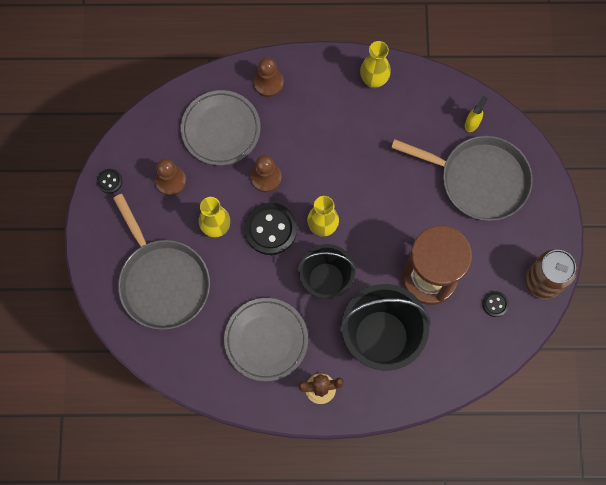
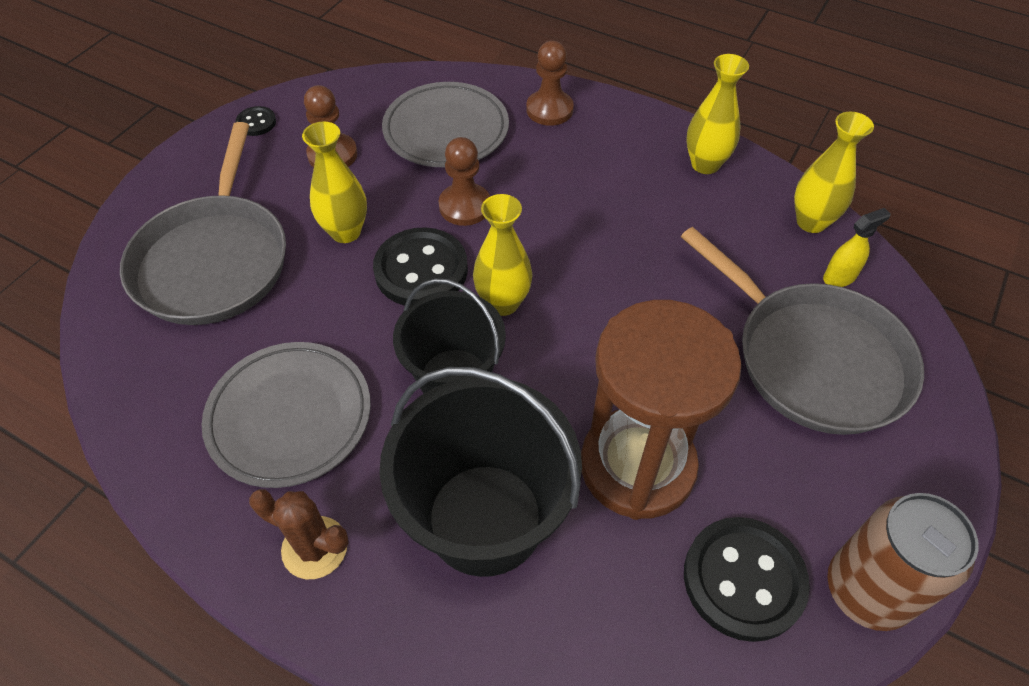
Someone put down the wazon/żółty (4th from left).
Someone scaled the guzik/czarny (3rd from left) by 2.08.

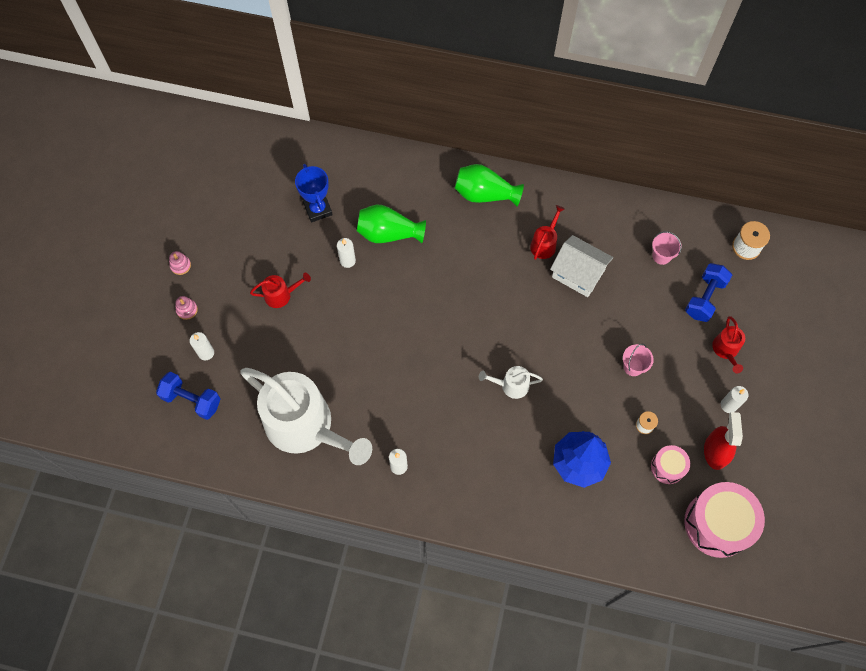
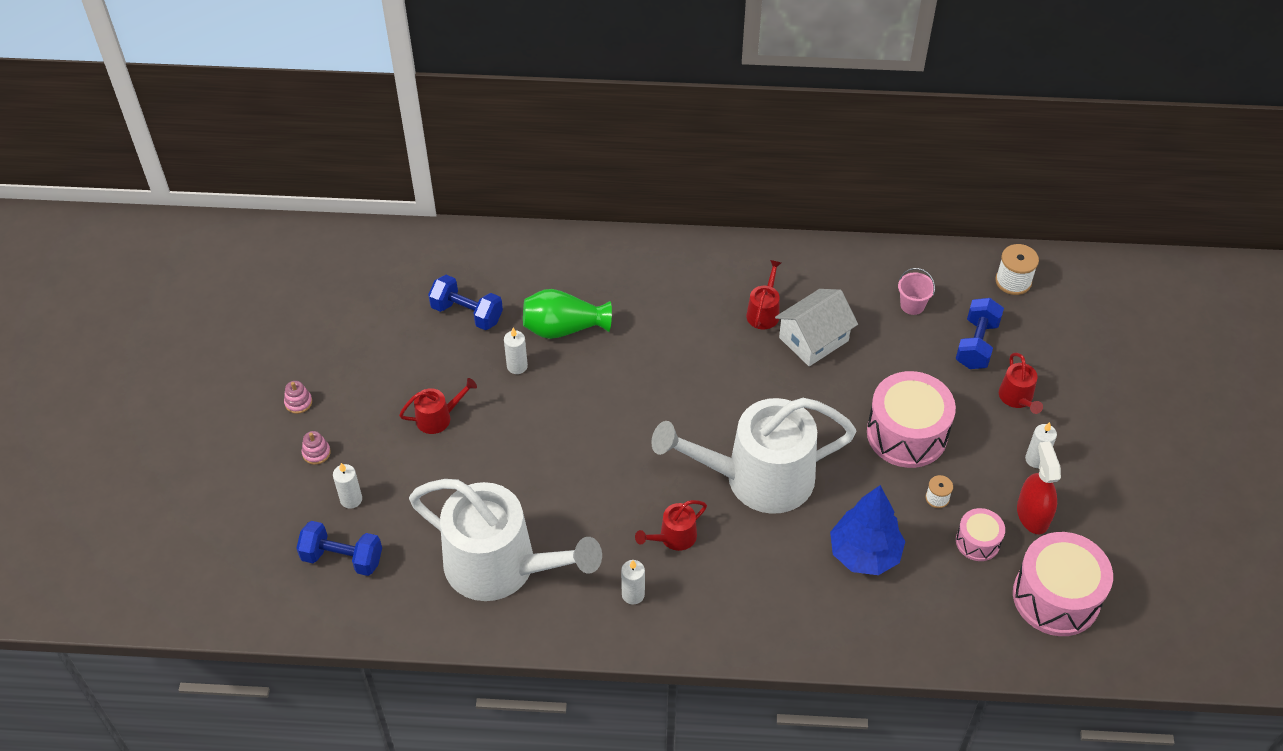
Someone took away the wazon/zielony (2nd from left).
Someone put down the konewka/czerwony (2nd from left).
Someone swapped the puchar/niebieski for the hantel/niebieski (2nd from left).
Someone swapped the wiadro/różowy (1st from left) for the bęben/różowy (1st from left).
Someone rotated the domek/biały by 60 degrees counterclockwise.
Someone scaled the konewka/biały (2nd from left) by 2.44.

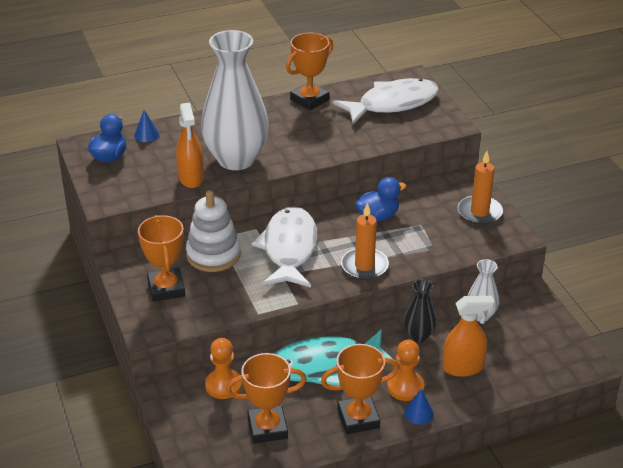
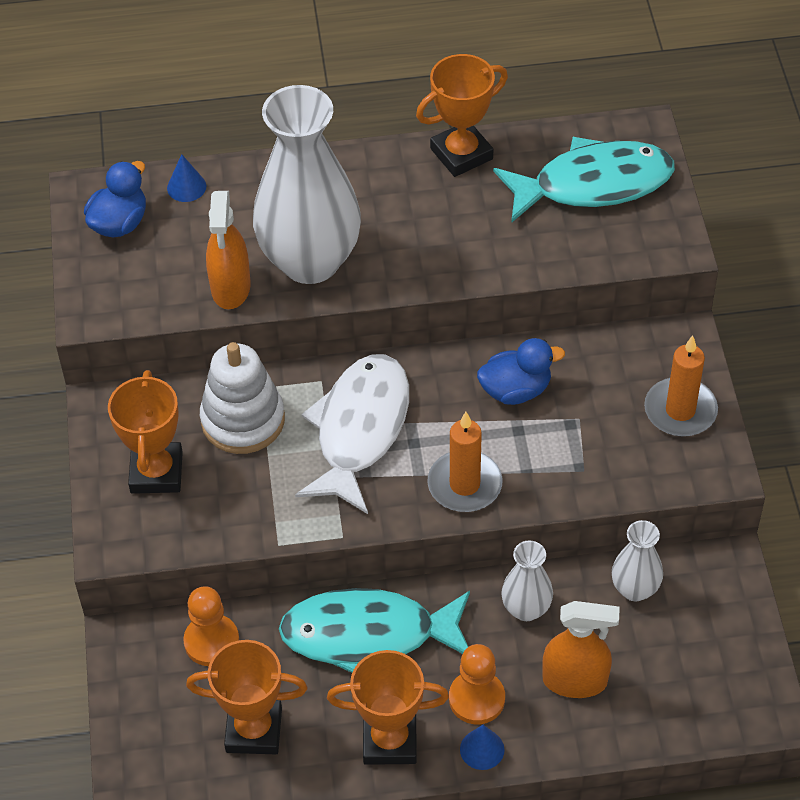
Someone repainted the ryba/biały (2nd from left), which became the ryba/turkusowy (2nd from left).
Someone repainted the wazon/czarny, which became the wazon/biały (2nd from left).

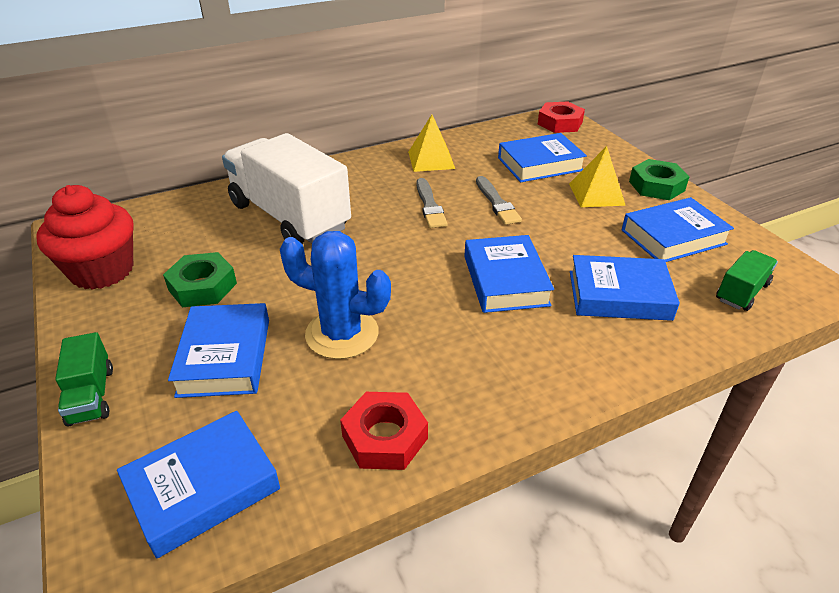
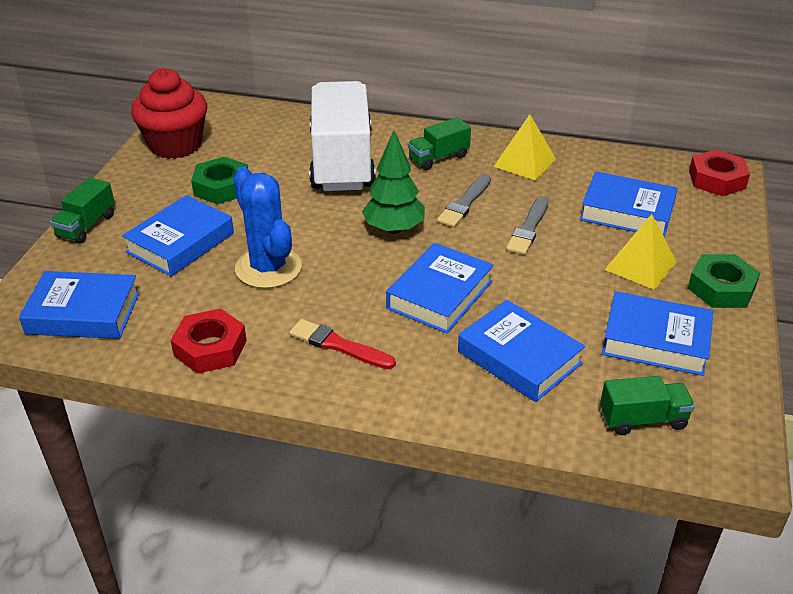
Someone put down the pędzel/czerwony.
Someone put down the drzewko/zielony.
Someone put down the ciężarówka/zielony (2nd from left).

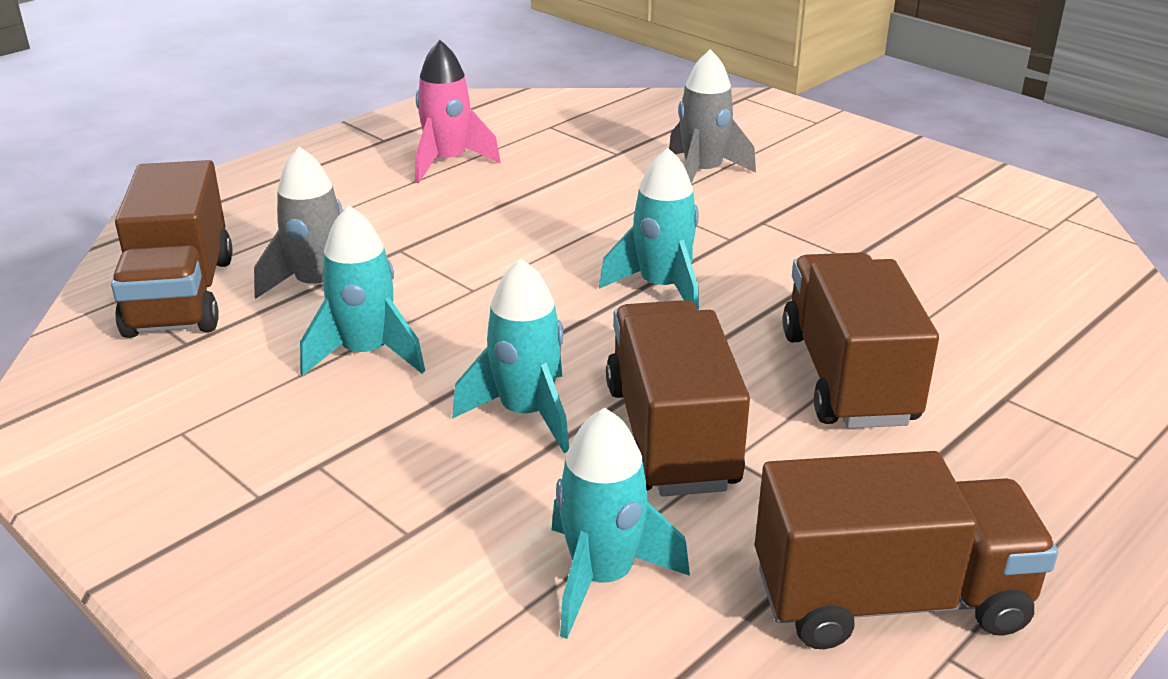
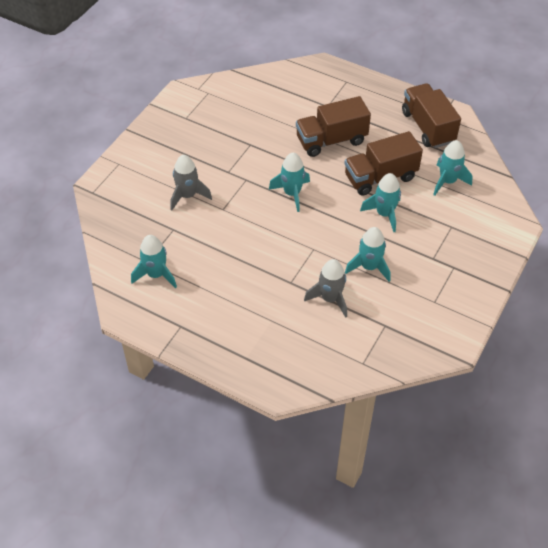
Someone took away the ciężarówka/brązowy (1st from left).
Someone took away the rakieta/różowy.
Someone put down the rakieta/turkusowy (1st from left).

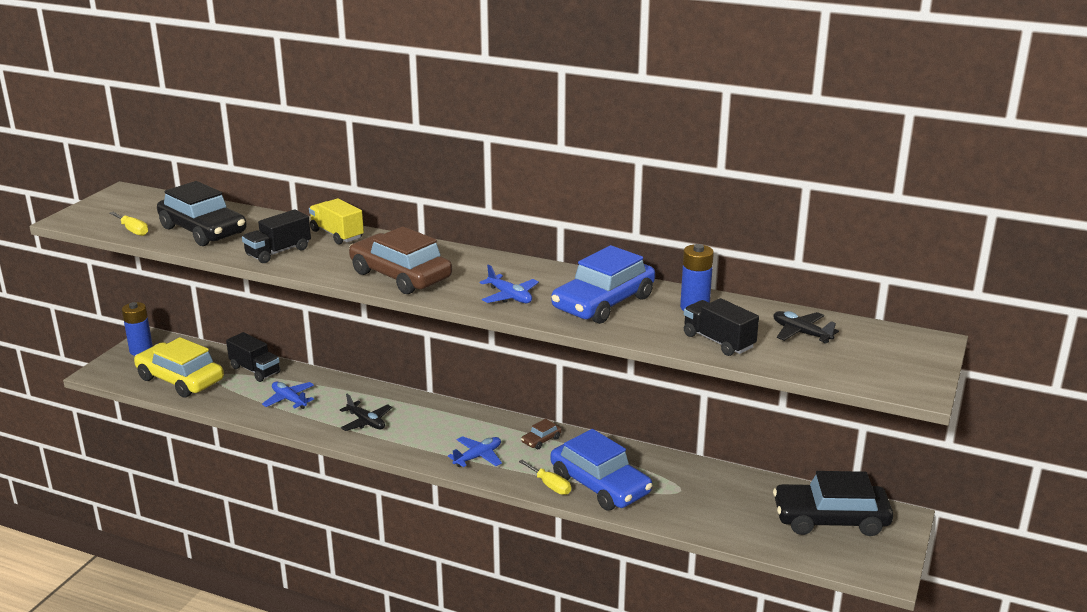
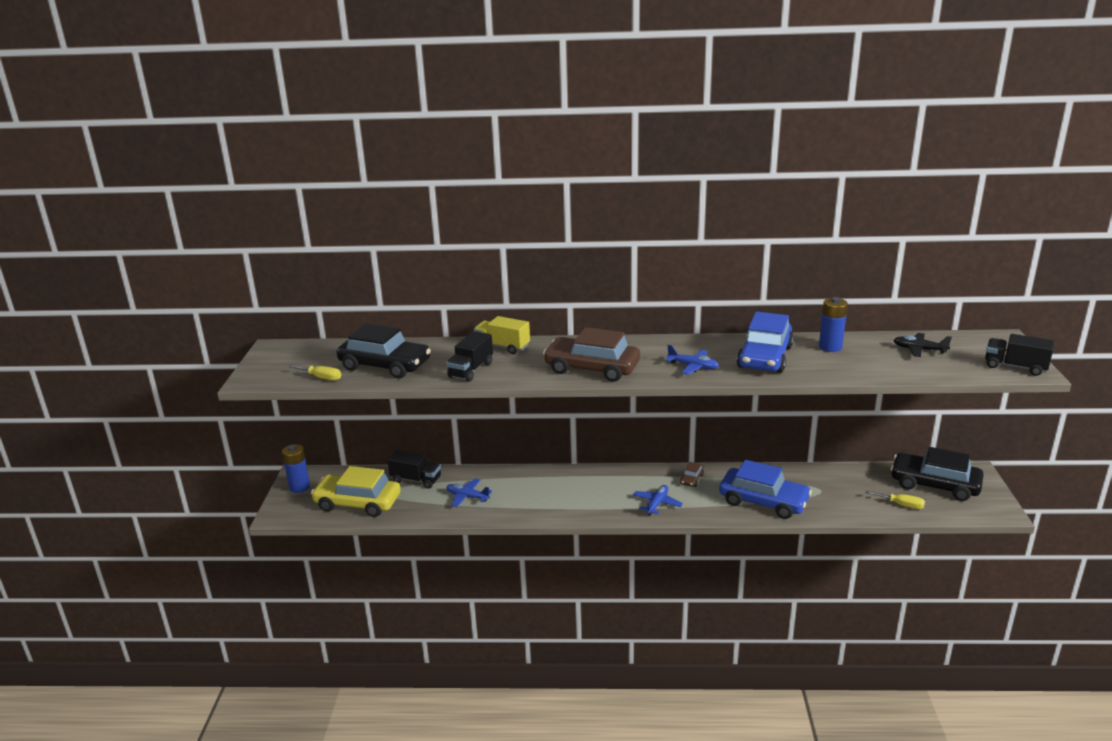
Someone took away the samolot/czarny (1st from left).
Someone carried the śrubokręt/żółty (2nd from left).
Someone carried the ciężarówka/czarny (3rd from left).
Someone rotated the samochód/czarny (2nd from left) by 45 degrees clockwise.

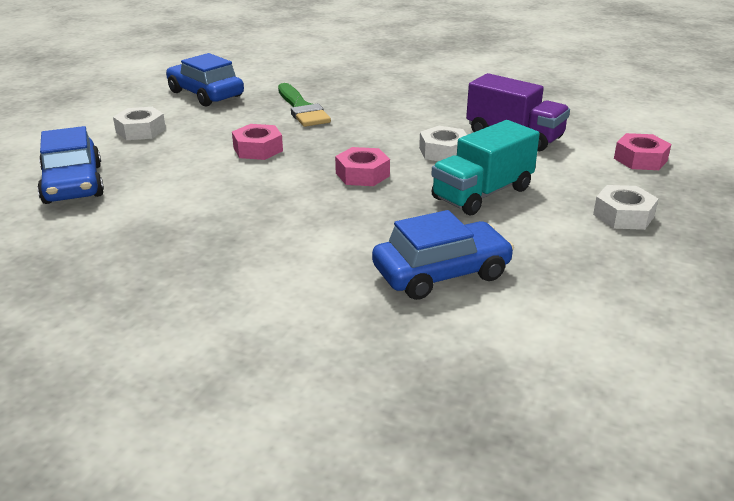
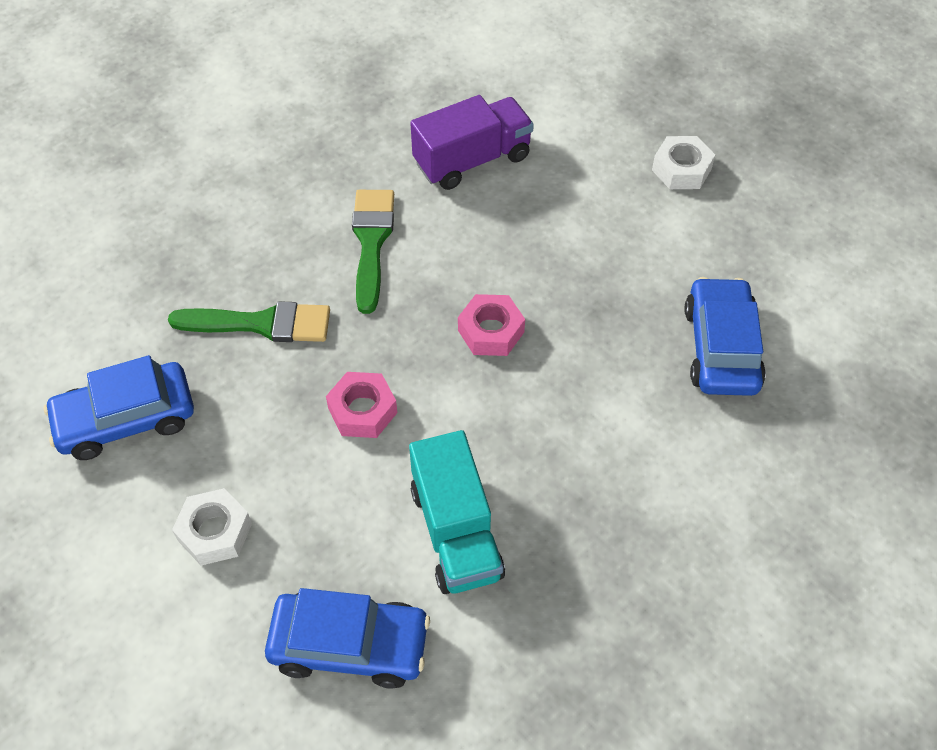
Someone took away the nakrętka/biały (2nd from left).
Someone took away the nakrętka/różowy (3rd from left).
Someone put down the pędzel/zielony (2nd from left).
Someone carried the ciężarówka/turkusowy.

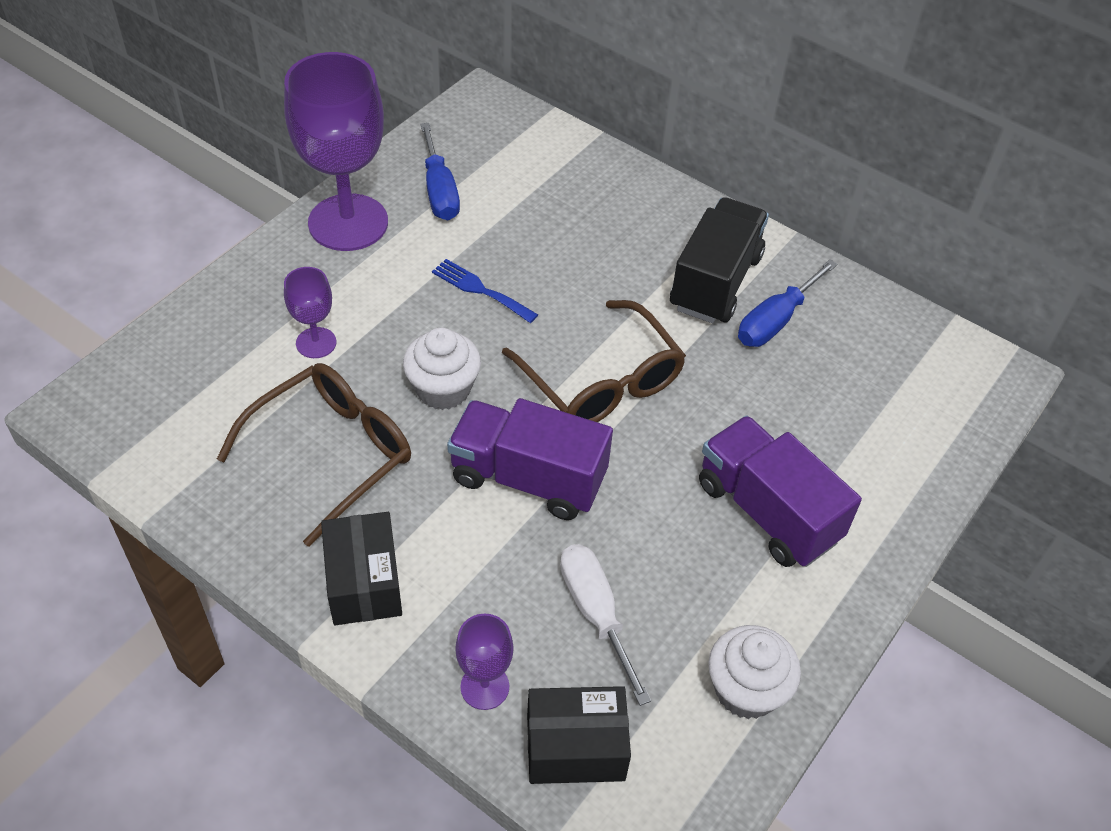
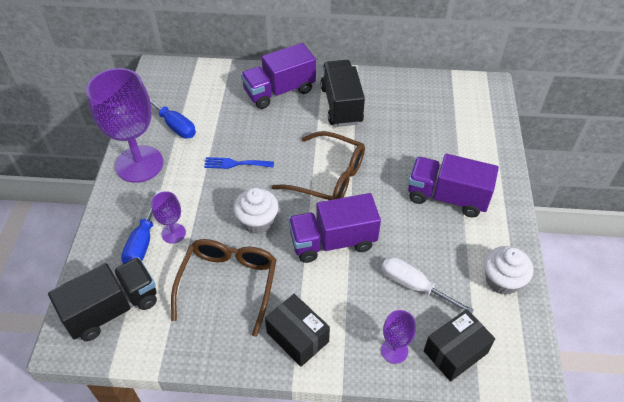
Someone put down the ciężarówka/czarny (1st from left).
Someone put down the ciężarówka/fioletowy (1st from left).
Someone carried the śrubokręt/niebieski (2nd from left in the first image).

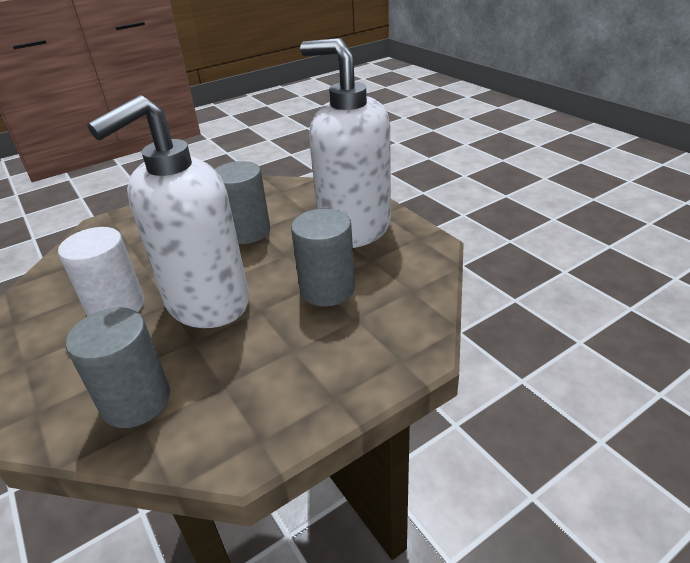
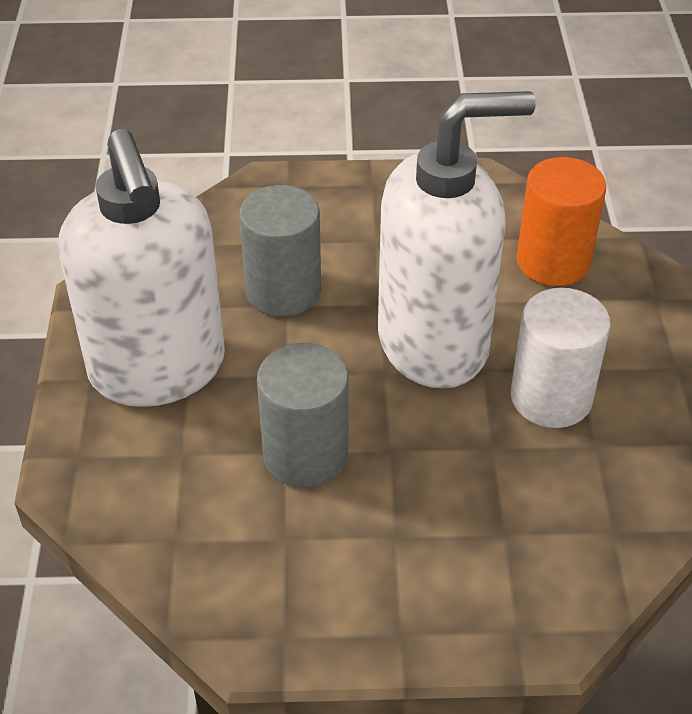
Someone repainted the walec/szary (1st from left), which became the walec/pomarańczowy.

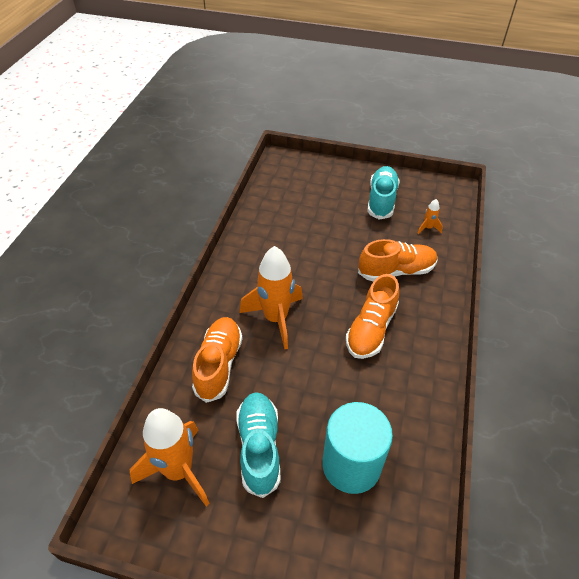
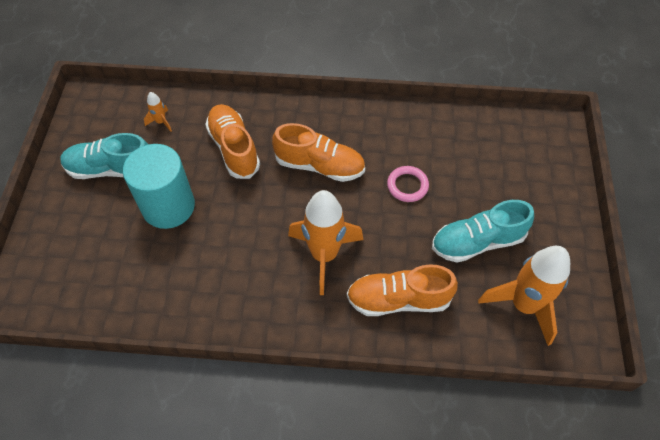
Someone put down the pierścień/różowy.
Someone carried the walec/turkusowy.

